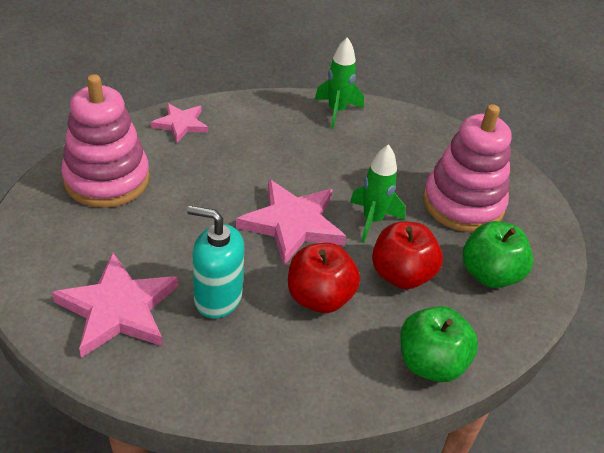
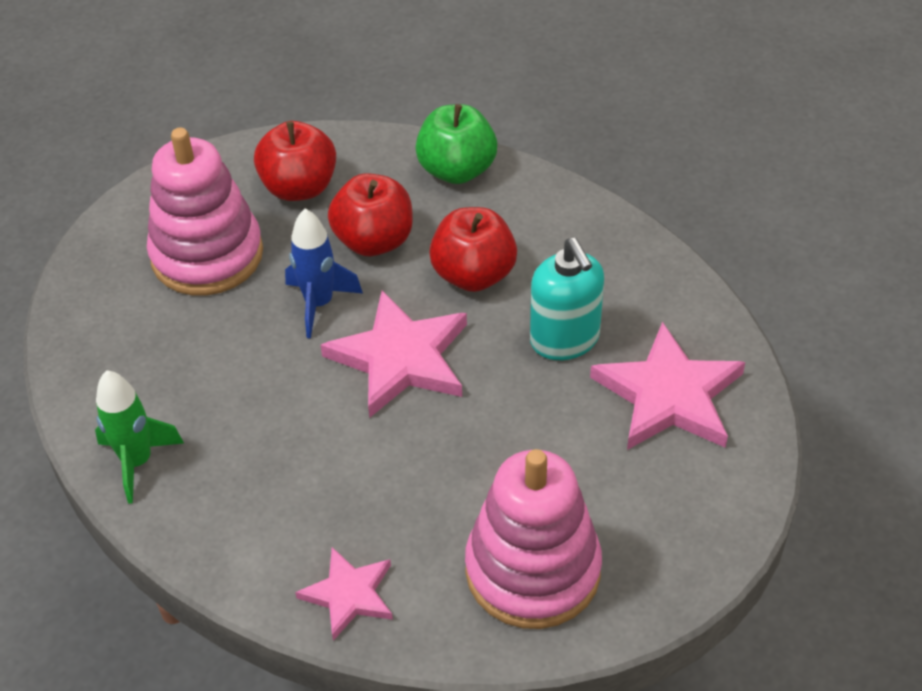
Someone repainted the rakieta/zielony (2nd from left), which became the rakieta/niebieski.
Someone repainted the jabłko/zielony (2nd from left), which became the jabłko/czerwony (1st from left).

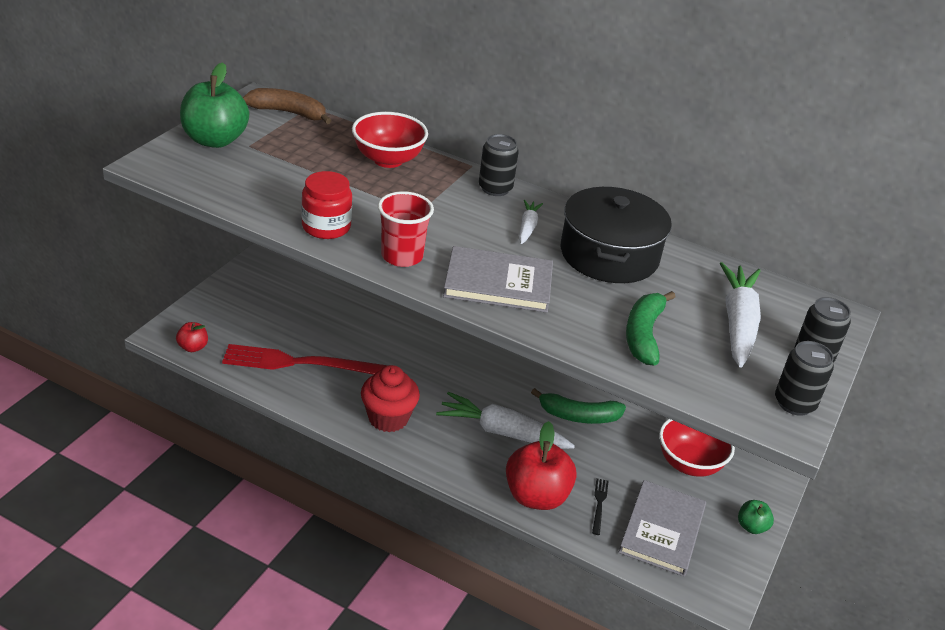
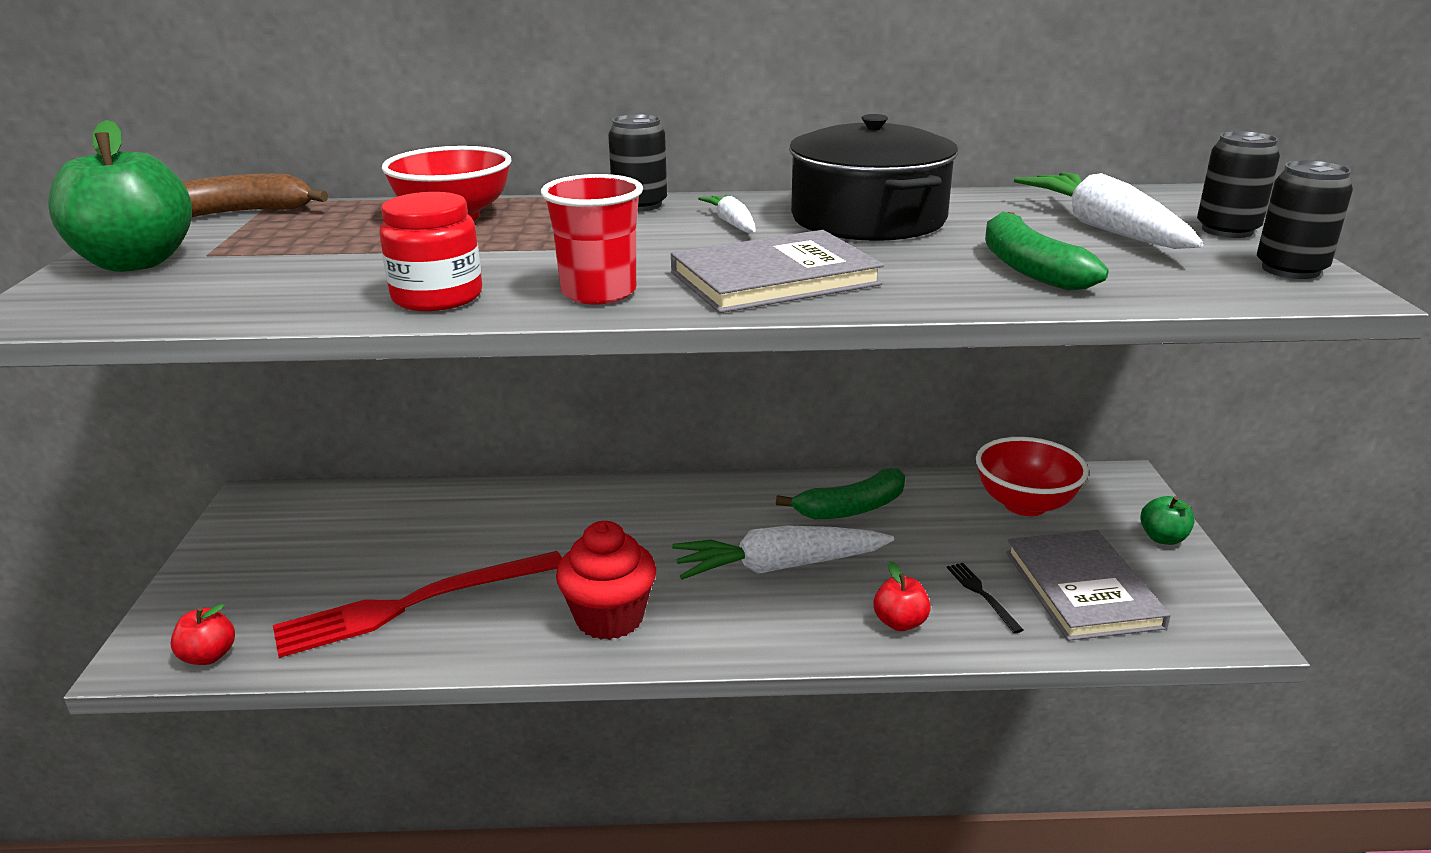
Someone scaled the jabłko/czerwony (2nd from left) by 0.49.

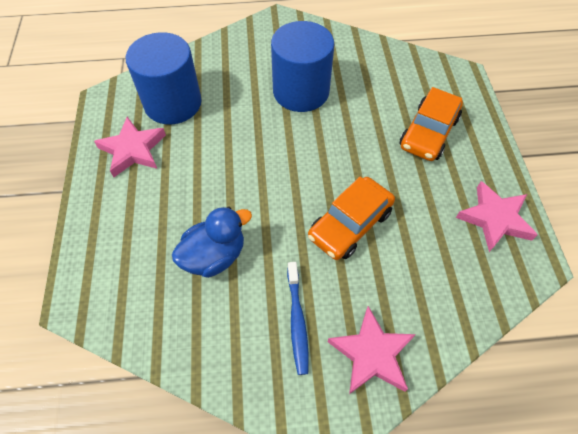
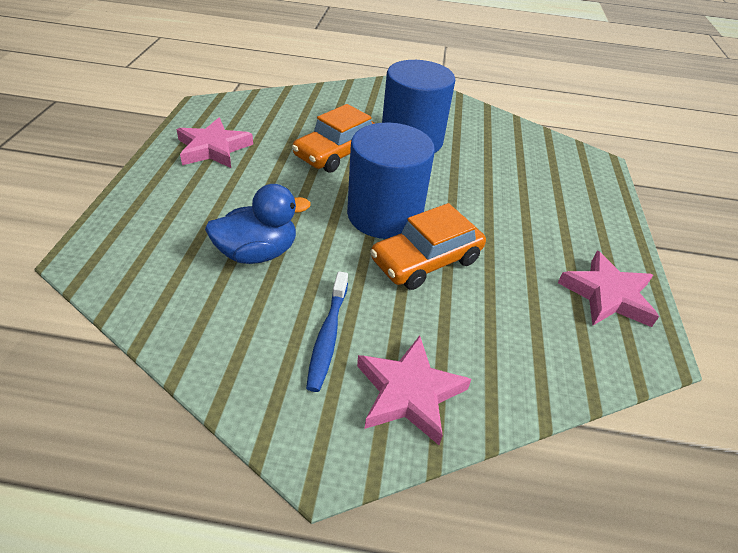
Someone carried the walec/niebieski (1st from left).
Someone carried the samochód/pomarańczowy (2nd from left in the first image).

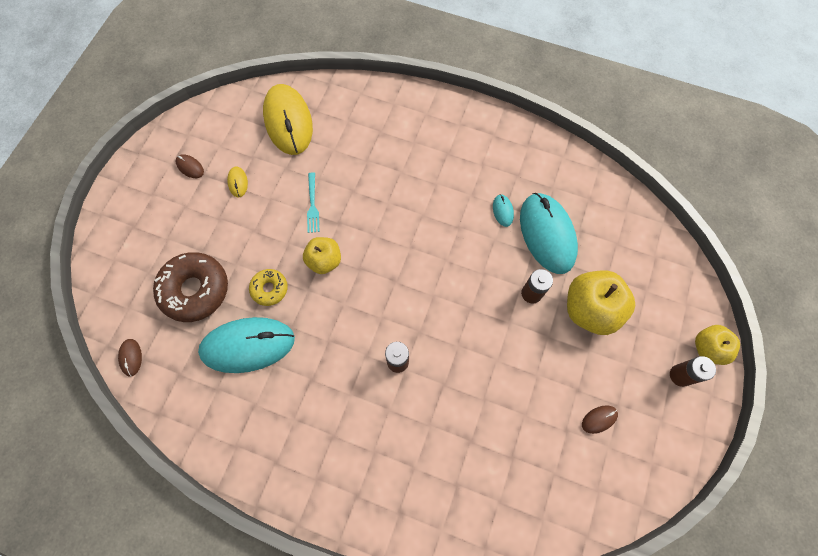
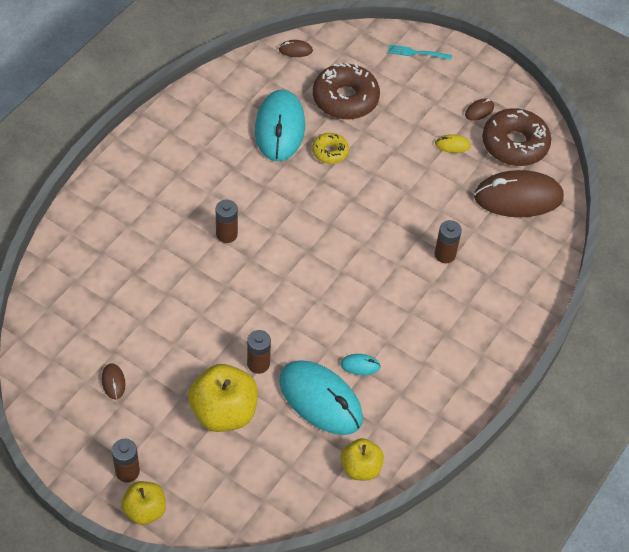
Someone put down the bateria/brązowy (4th from left).
Someone put down the donut/brązowy (2nd from left).
Someone carried the jabłko/żółty (1st from left in the first image).
Someone carried the widelec/turkusowy.
Someone repainted the myszka/żółty (2nd from left), which became the myszka/brązowy (4th from left).
Someone rotated the myszka/turkusowy (3rd from left in the first image) by 45 degrees clockwise.

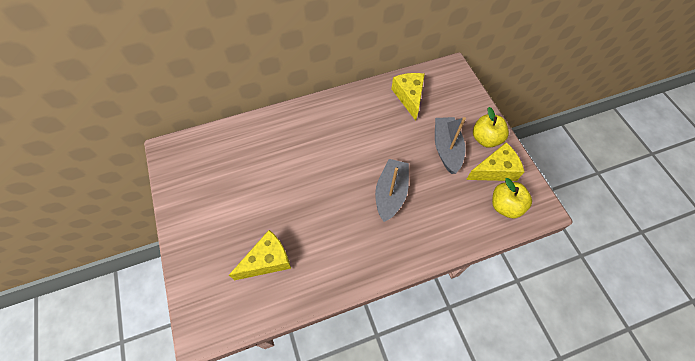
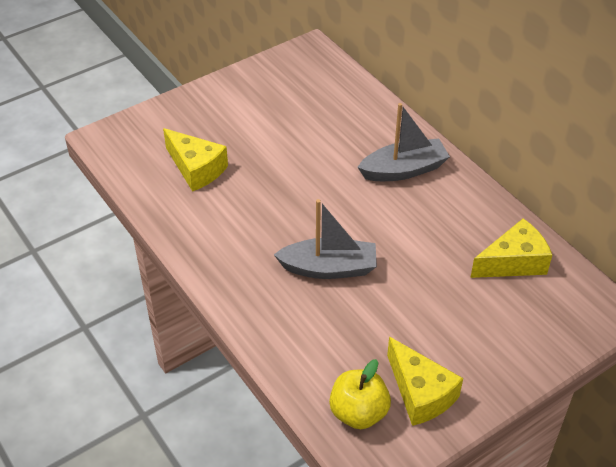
Someone took away the jabłko/żółty (1st from left).
Someone carried the łódka/szary (2nd from left).

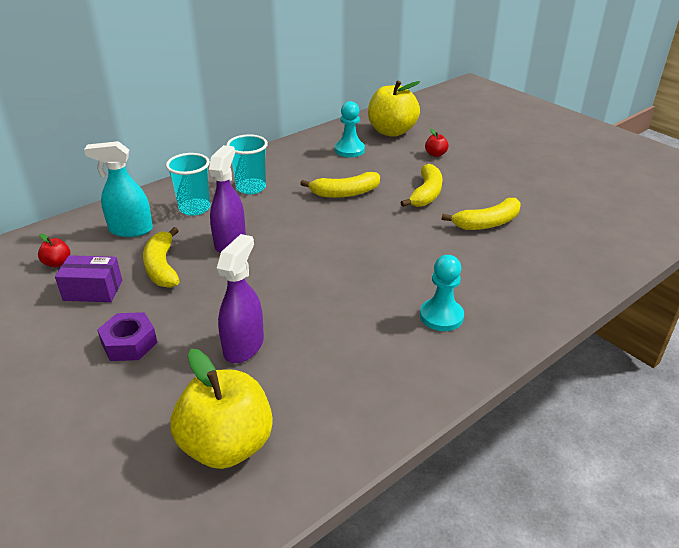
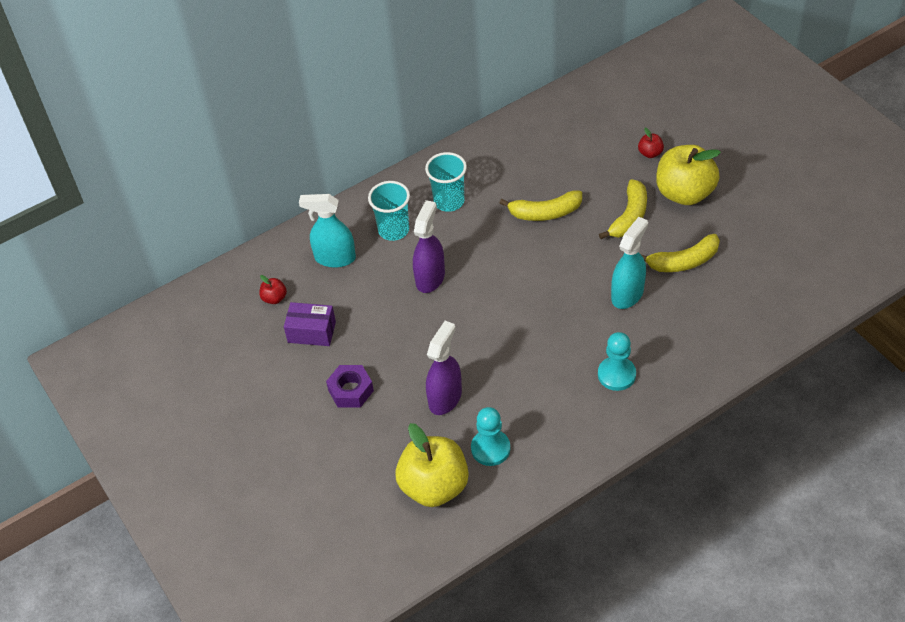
Someone took away the banan/żółty (1st from left).
Someone put down the spryskiwacz/turkusowy (2nd from left).
Someone carried the pionek/turkusowy (1st from left).
Someone carried the jabłko/żółty (2nd from left).

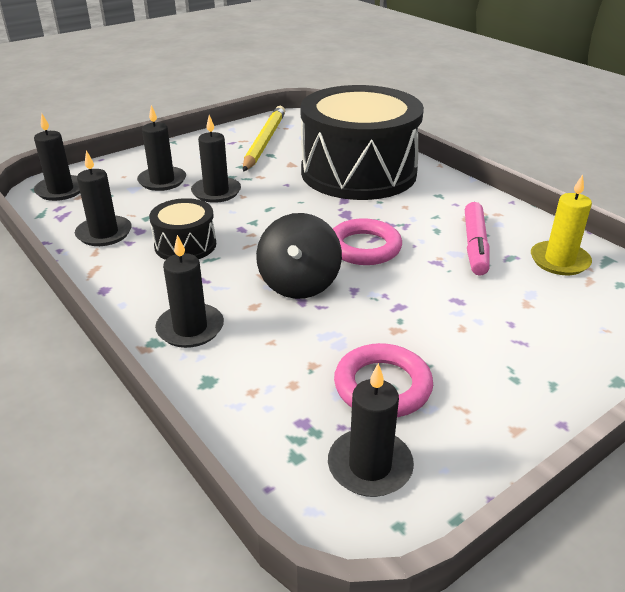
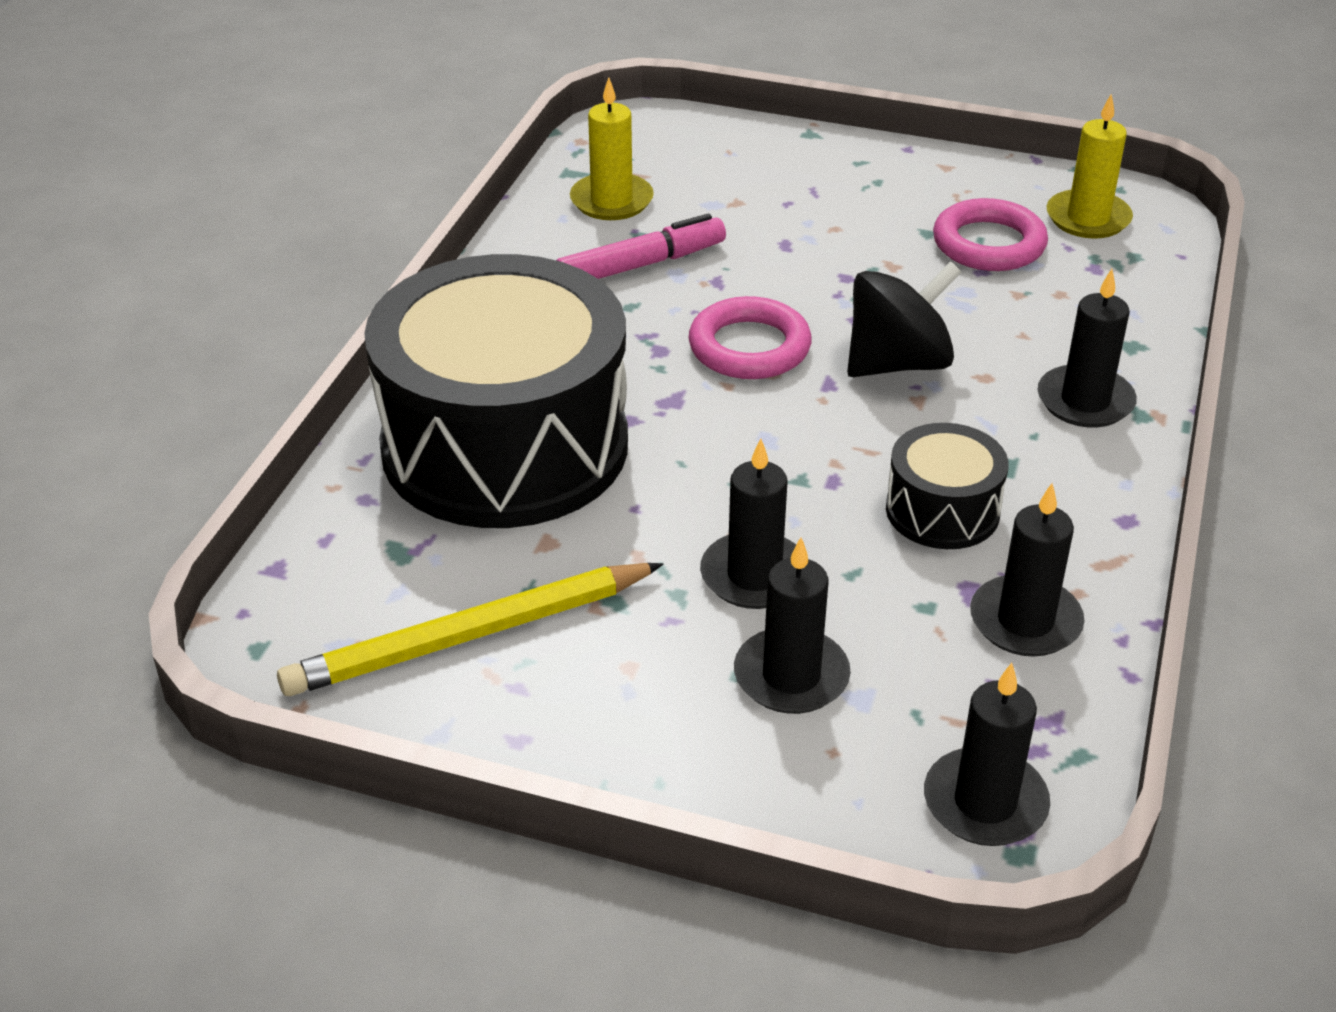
Someone repainted the świeca/czarny (6th from left), which became the świeca/żółty (2nd from left).

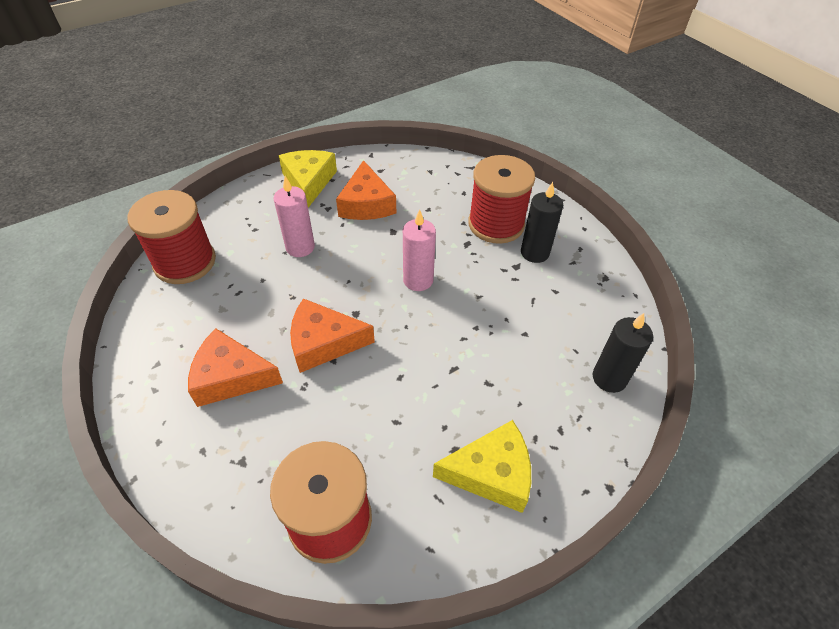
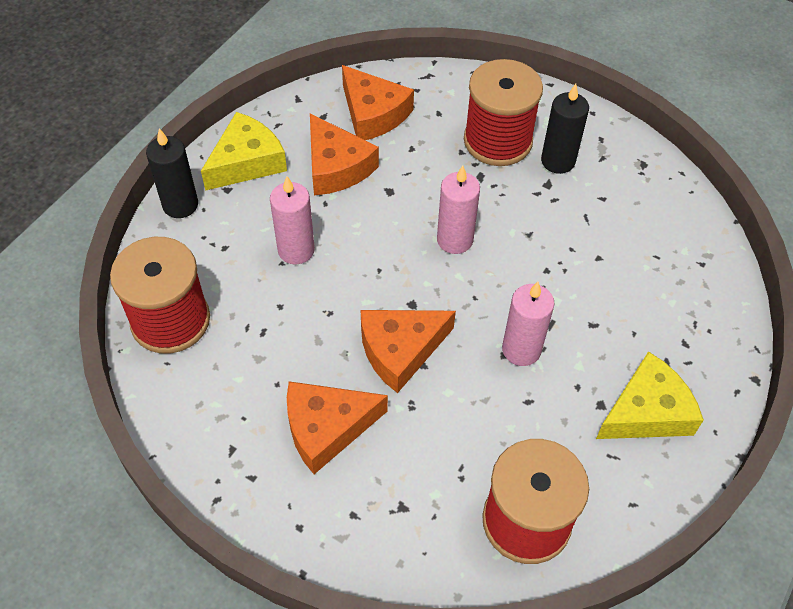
Someone put down the ser/pomarańczowy (3rd from left).
Someone put down the świeca/różowy (3rd from left).
Someone carried the świeca/czarny (2nd from left in the first image).
Someone rotated the ser/żółty (1st from left) by 75 degrees clockwise.

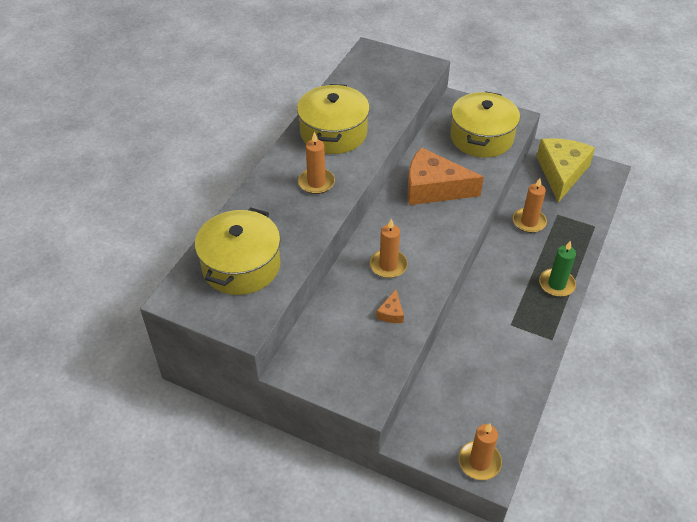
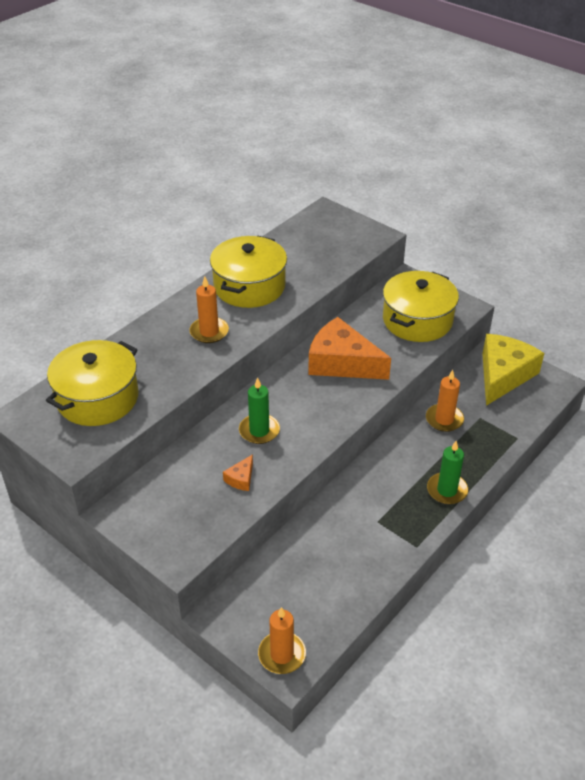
Someone repainted the świeca/pomarańczowy (2nd from left), which became the świeca/zielony (1st from left).

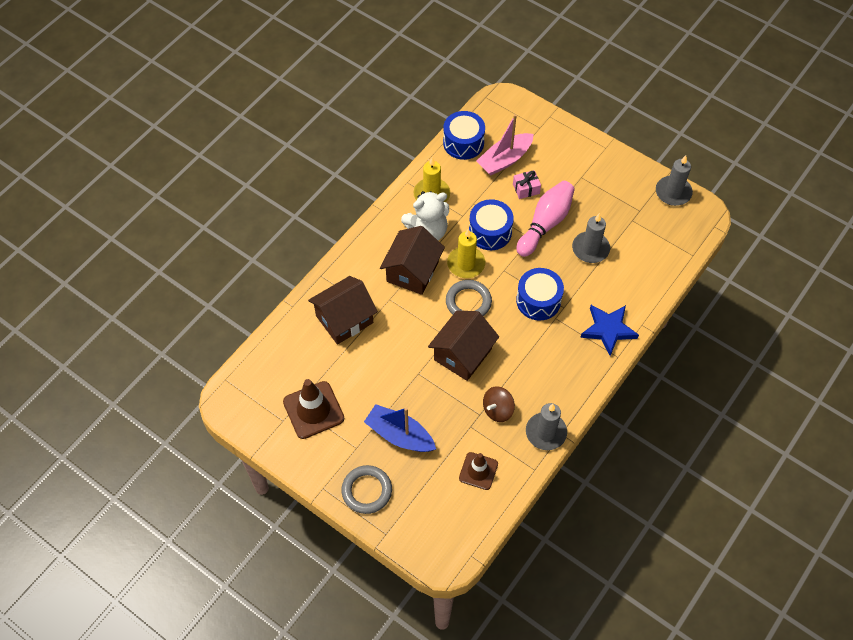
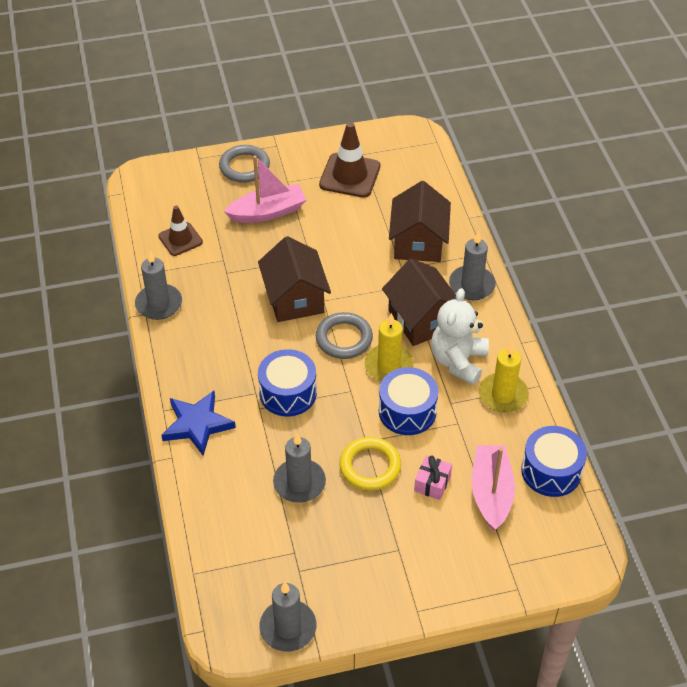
Someone took away the bączek/brązowy.
Someone put down the świeca/szary (4th from left).
Someone swapped the kręgiel/różowy for the pierścień/żółty.
Someone repainted the łódka/niebieski, which became the łódka/różowy (1st from left).

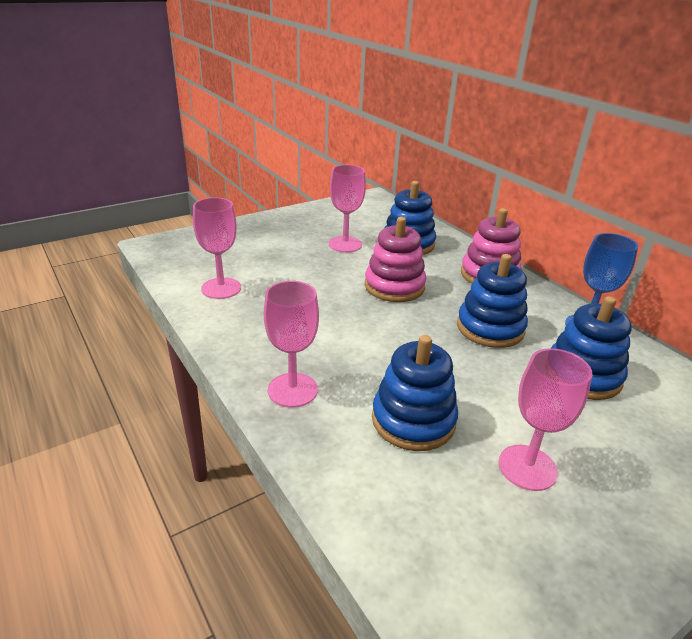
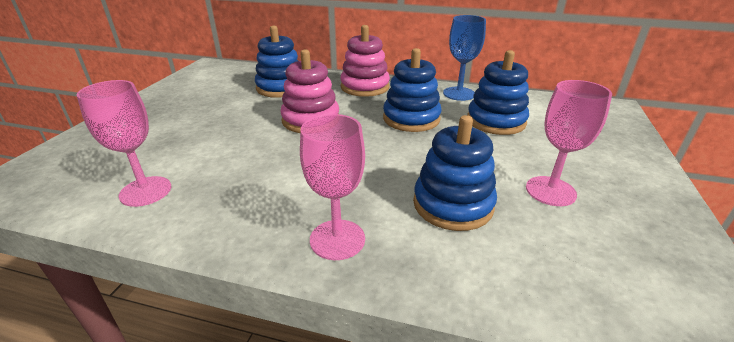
Someone took away the kielich/różowy (3rd from left).

